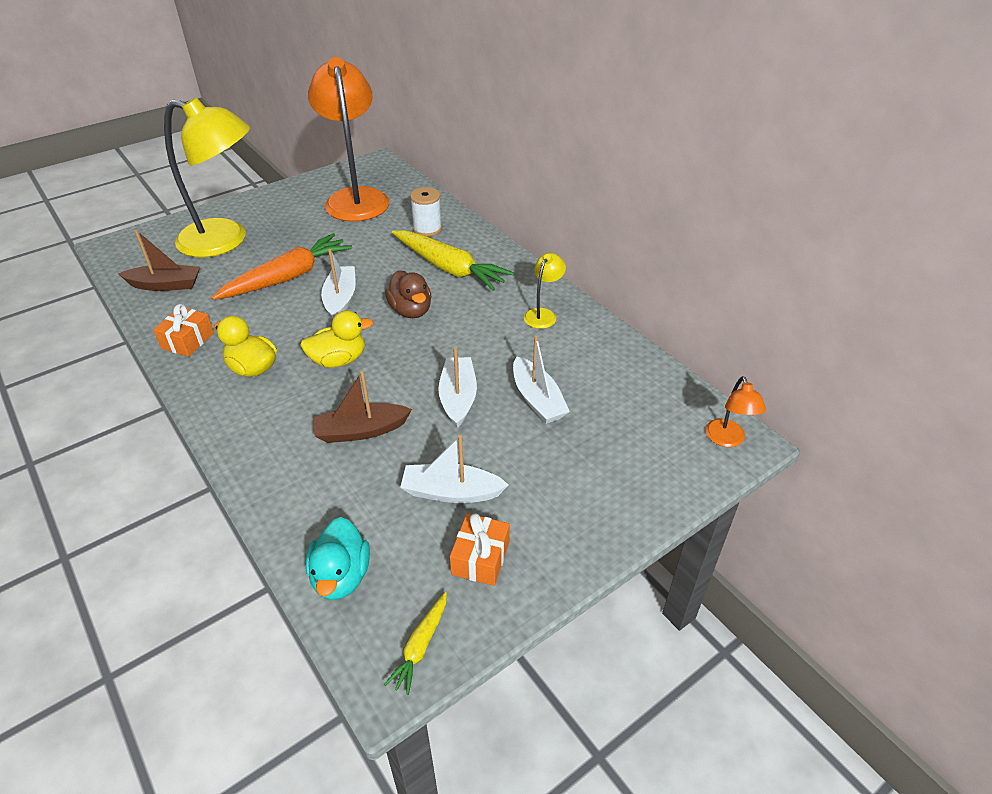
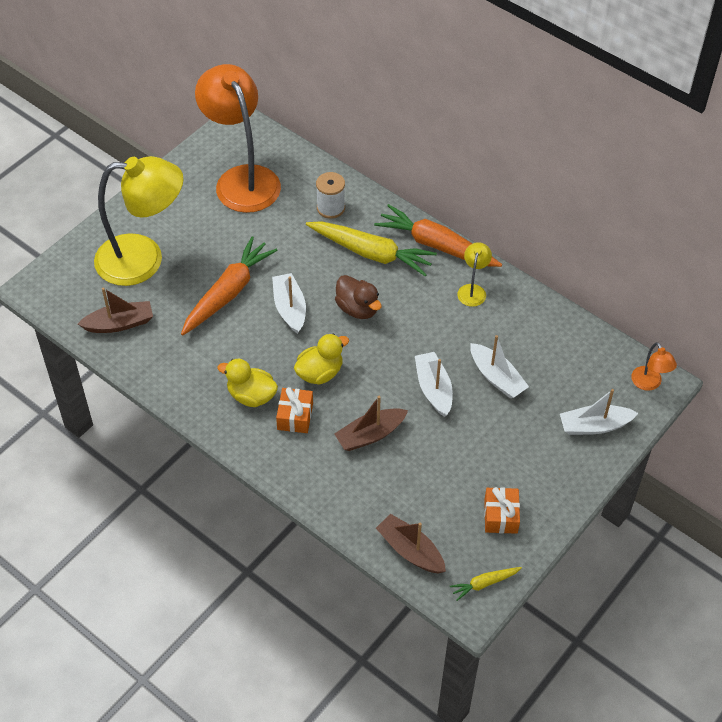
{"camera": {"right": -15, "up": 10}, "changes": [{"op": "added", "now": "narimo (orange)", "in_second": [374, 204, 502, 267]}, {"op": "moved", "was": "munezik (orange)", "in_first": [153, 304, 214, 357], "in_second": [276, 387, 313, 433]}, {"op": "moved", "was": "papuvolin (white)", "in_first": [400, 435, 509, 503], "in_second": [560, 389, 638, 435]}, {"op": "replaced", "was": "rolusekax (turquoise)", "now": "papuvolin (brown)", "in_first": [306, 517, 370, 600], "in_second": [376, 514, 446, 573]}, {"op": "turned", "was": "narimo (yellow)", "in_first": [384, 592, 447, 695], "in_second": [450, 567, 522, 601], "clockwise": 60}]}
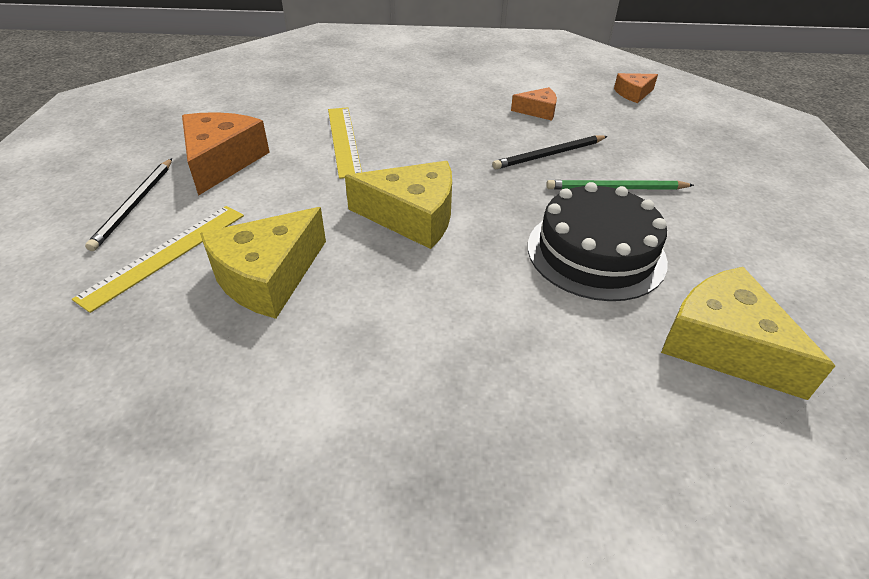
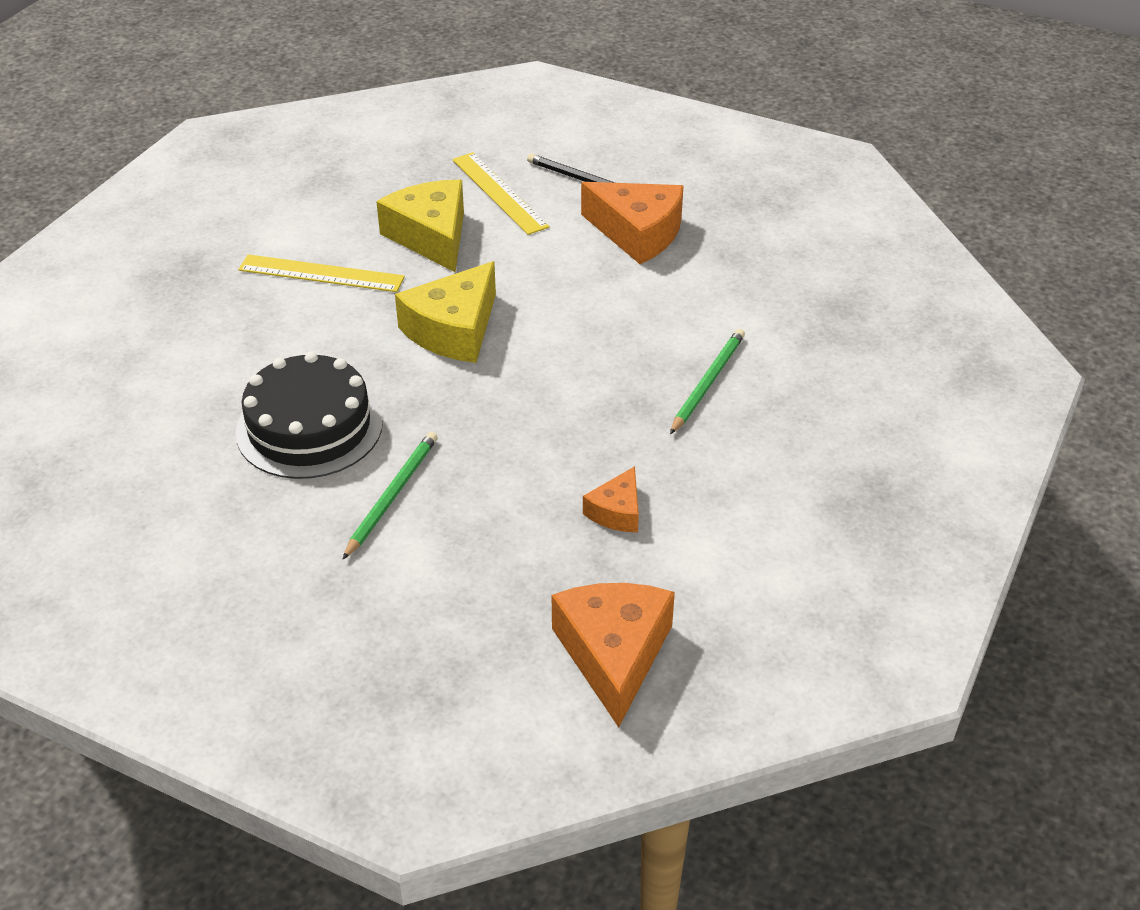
{"camera": {"right": 115, "up": 0}, "changes": [{"op": "removed", "was": "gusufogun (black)", "in_first": [492, 136, 608, 169]}, {"op": "removed", "was": "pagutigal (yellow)", "in_first": [661, 267, 835, 400]}, {"op": "added", "now": "gusufogun (green)", "in_second": [670, 329, 745, 434]}, {"op": "moved", "was": "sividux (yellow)", "in_first": [328, 107, 362, 179], "in_second": [238, 254, 405, 292]}, {"op": "resized", "was": "pagutigal (orange)", "in_first": [614, 73, 658, 103], "in_second": [552, 583, 675, 727], "ratio": 1.87}]}
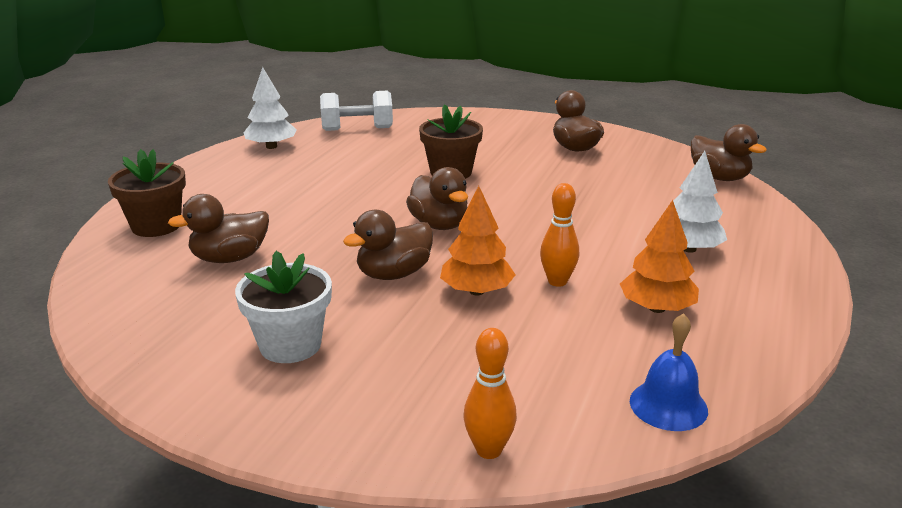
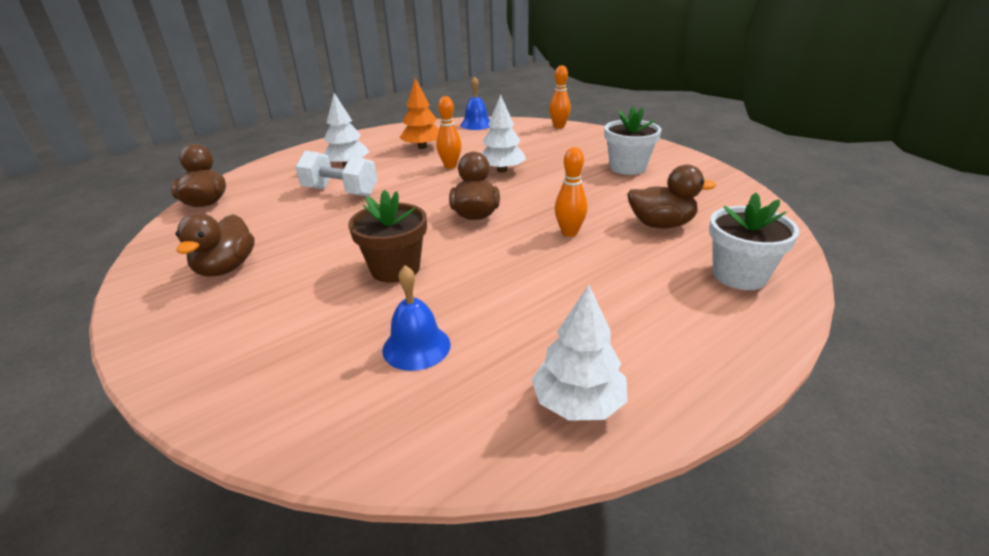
{"camera": {"right": -150, "up": 5}, "changes": [{"op": "removed", "was": "rolusekax (brown)", "in_first": [343, 210, 433, 280]}, {"op": "added", "now": "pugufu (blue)", "in_second": [382, 265, 451, 371]}, {"op": "added", "now": "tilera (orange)", "in_second": [555, 147, 587, 237]}, {"op": "moved", "was": "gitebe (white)", "in_first": [320, 91, 393, 131], "in_second": [296, 151, 377, 196]}, {"op": "recoloured", "was": "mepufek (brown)", "now": "mepufek (white)", "in_first": [108, 149, 186, 237], "in_second": [709, 192, 799, 290]}, {"op": "recoloured", "was": "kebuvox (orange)", "now": "kebuvox (white)", "in_first": [440, 186, 515, 295], "in_second": [481, 95, 526, 173]}]}
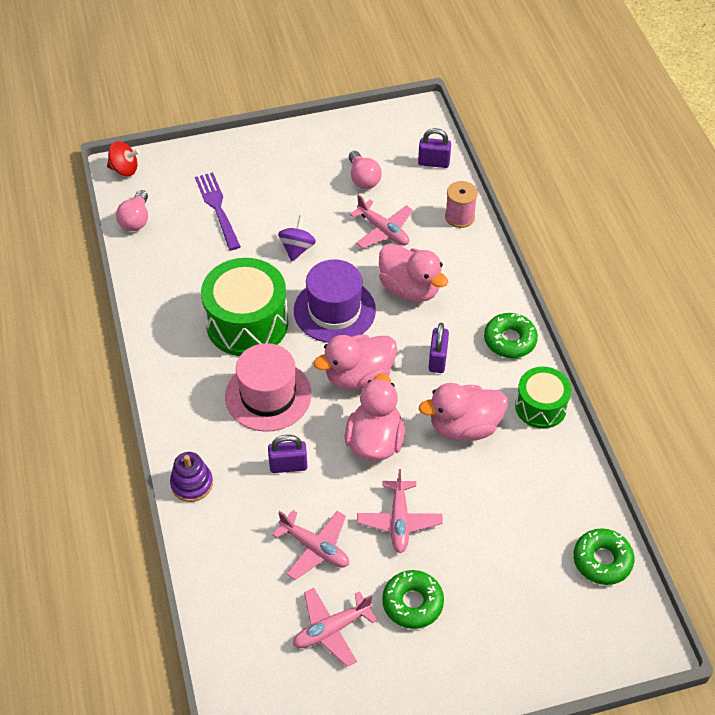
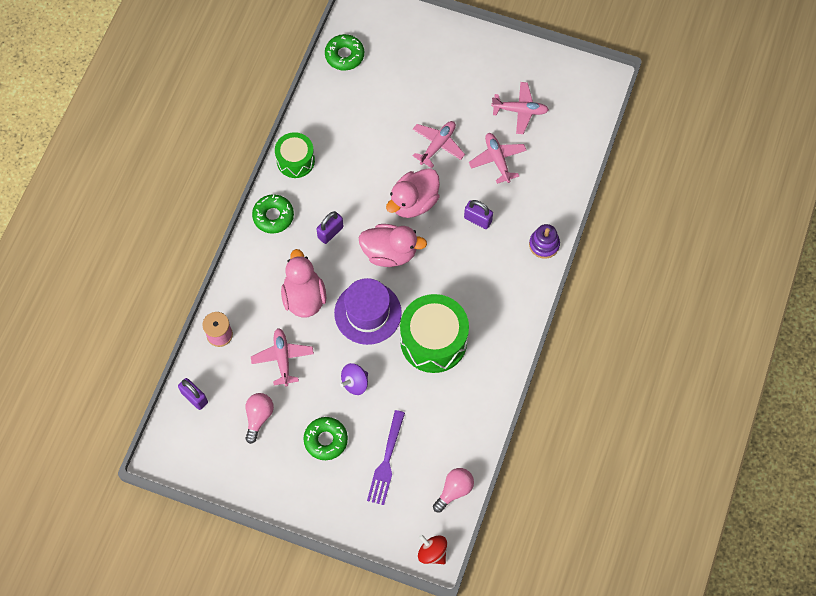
{"camera": {"right": -145, "up": 15}, "changes": [{"op": "removed", "was": "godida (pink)", "in_first": [225, 343, 312, 432]}, {"op": "removed", "was": "rolusekax (pink)", "in_first": [419, 383, 508, 441]}, {"op": "moved", "was": "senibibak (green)", "in_first": [382, 570, 444, 629], "in_second": [303, 417, 348, 460]}]}
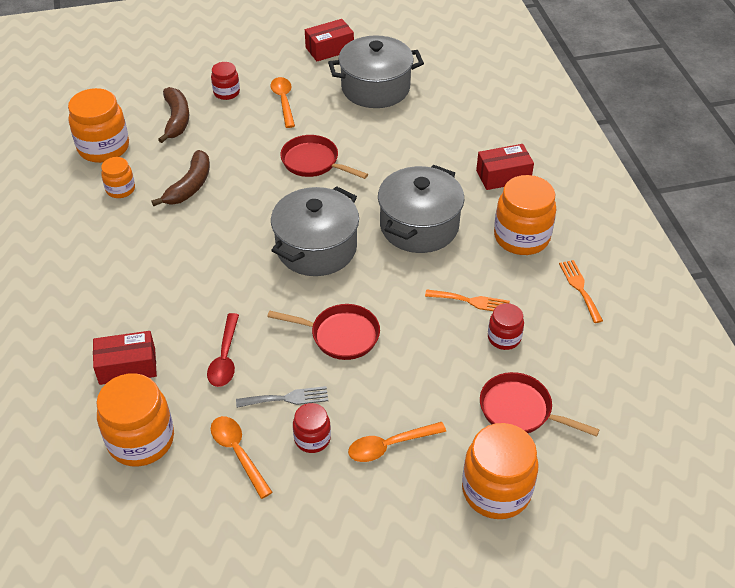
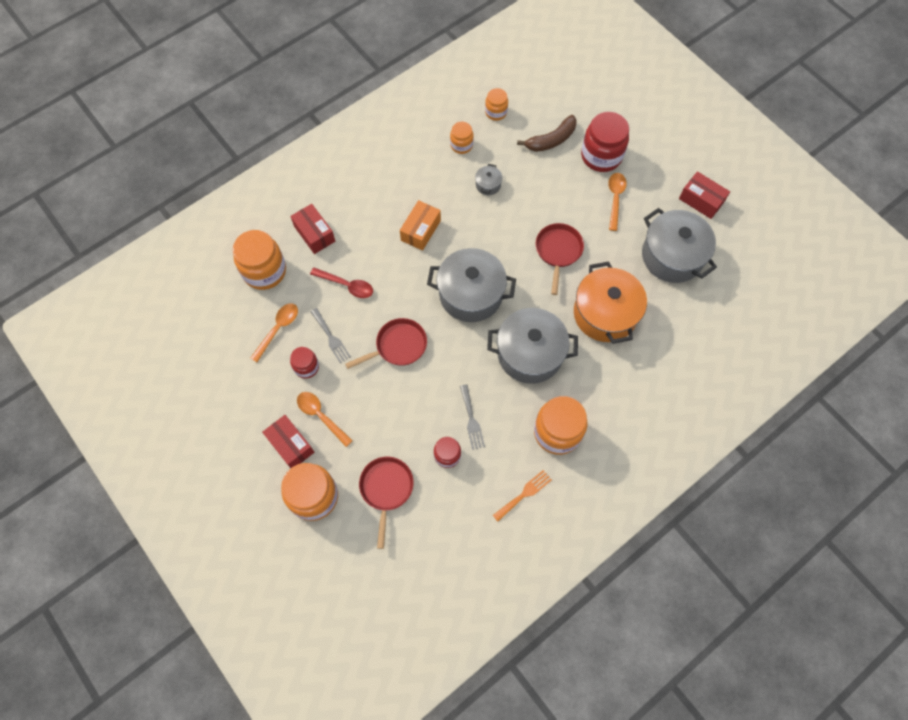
{"camera": {"right": 65, "up": 20}, "changes": [{"op": "added", "now": "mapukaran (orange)", "in_second": [400, 200, 441, 251]}, {"op": "added", "now": "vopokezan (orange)", "in_second": [574, 262, 647, 344]}, {"op": "moved", "was": "mapukaran (red)", "in_first": [476, 144, 534, 190], "in_second": [262, 415, 314, 468]}, {"op": "replaced", "was": "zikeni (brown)", "now": "vopokezan (grey)", "in_first": [151, 150, 210, 206], "in_second": [475, 164, 502, 195]}, {"op": "recoloured", "was": "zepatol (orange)", "now": "zepatol (grey)", "in_first": [425, 289, 510, 311], "in_second": [460, 384, 485, 450]}, {"op": "turned", "was": "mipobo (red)", "in_first": [207, 313, 239, 387], "in_second": [310, 268, 373, 298], "clockwise": -135}, {"op": "turned", "was": "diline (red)", "in_first": [267, 304, 380, 360], "in_second": [345, 318, 427, 369], "clockwise": -105}, {"op": "turned", "was": "mipobo (orange)", "in_first": [271, 77, 295, 128], "in_second": [608, 173, 627, 231], "clockwise": -45}, {"op": "resized", "was": "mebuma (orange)", "in_first": [68, 88, 129, 163], "in_second": [485, 88, 508, 121], "ratio": 0.55}, {"op": "resized", "was": "mebuma (red)", "in_first": [211, 62, 240, 100], "in_second": [581, 112, 629, 172], "ratio": 1.83}]}
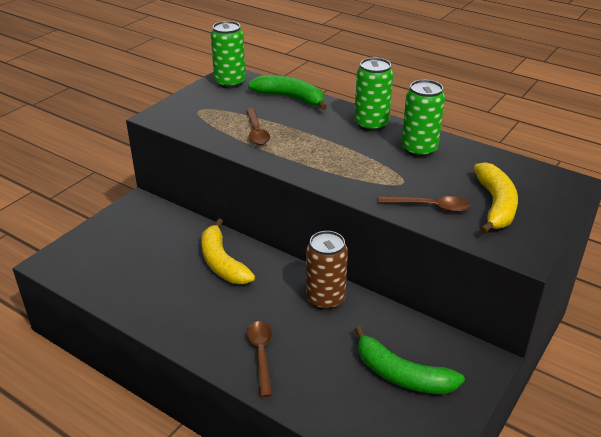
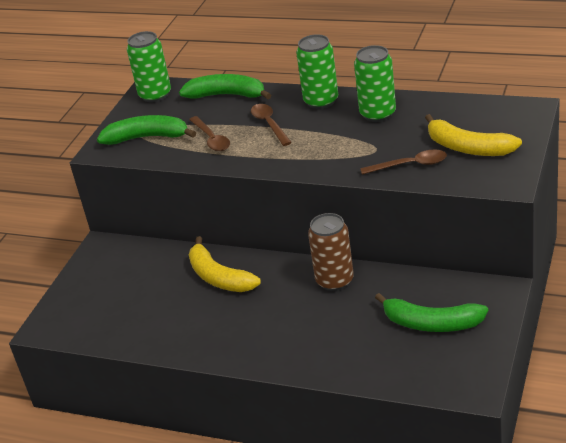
{"camera": {"right": -10, "up": 0}, "changes": [{"op": "added", "now": "zikeni (green)", "in_second": [97, 115, 196, 145]}, {"op": "moved", "was": "mipobo (brown)", "in_first": [247, 321, 272, 397], "in_second": [251, 104, 292, 146]}, {"op": "turned", "was": "zikeni (yellow)", "in_first": [474, 162, 518, 234], "in_second": [425, 114, 522, 156], "clockwise": 135}]}
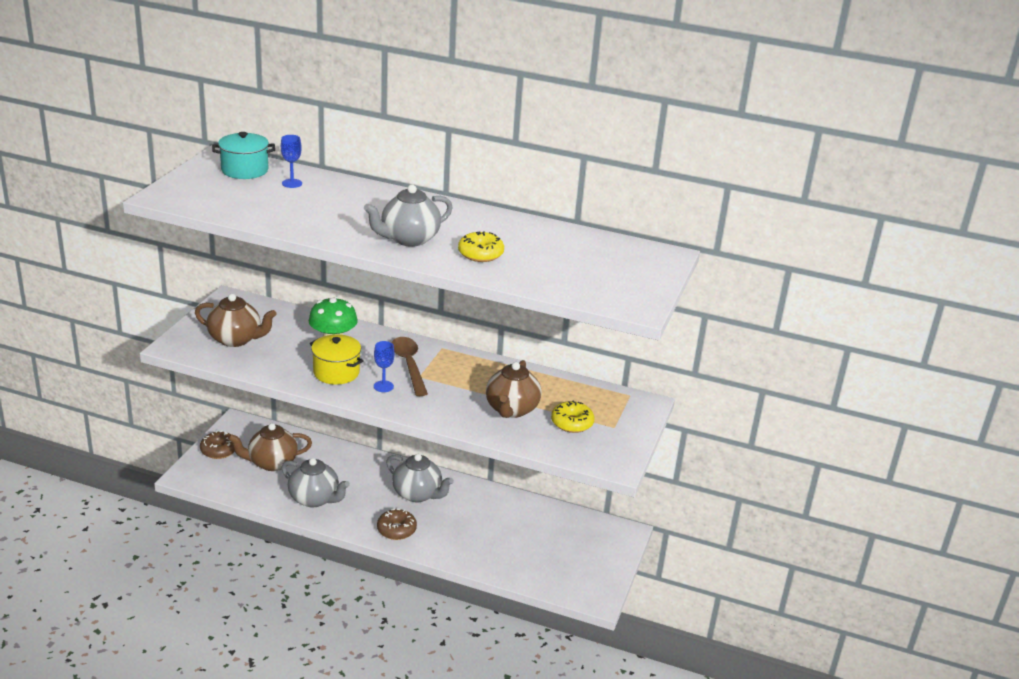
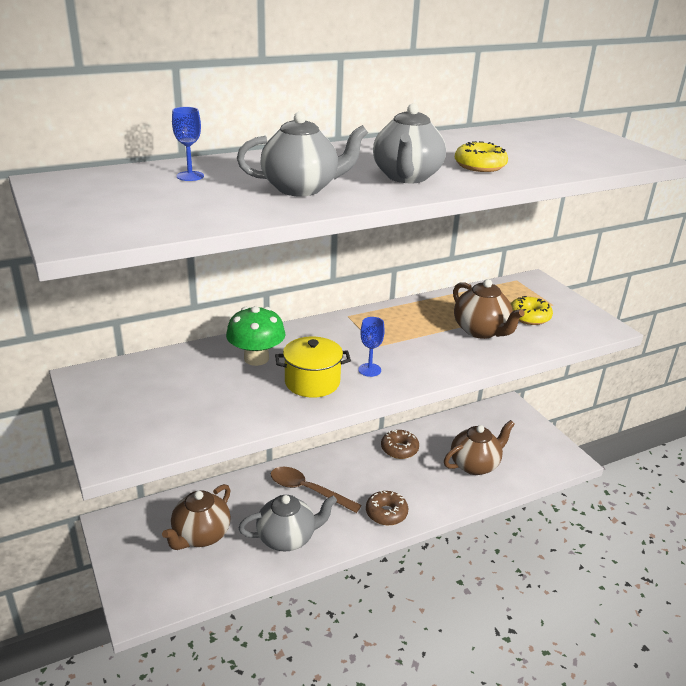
{"camera": {"right": -45, "up": 0}, "changes": [{"op": "removed", "was": "vopokezan (turquoise)", "in_first": [212, 132, 275, 179]}, {"op": "moved", "was": "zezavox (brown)", "in_first": [195, 294, 276, 347], "in_second": [444, 420, 515, 475]}, {"op": "moved", "was": "senibibak (brown)", "in_first": [200, 431, 235, 459], "in_second": [381, 430, 419, 459]}, {"op": "moved", "was": "zezavox (grey)", "in_first": [386, 454, 454, 503], "in_second": [237, 112, 368, 197]}, {"op": "moved", "was": "mipobo (brown)", "in_first": [392, 337, 428, 396], "in_second": [271, 467, 362, 513]}]}
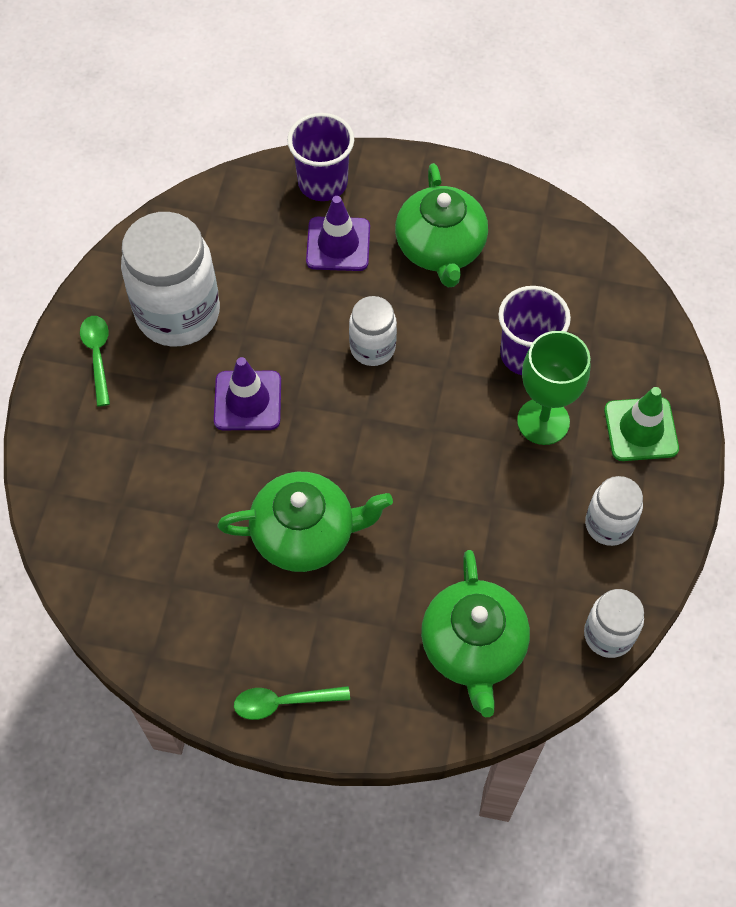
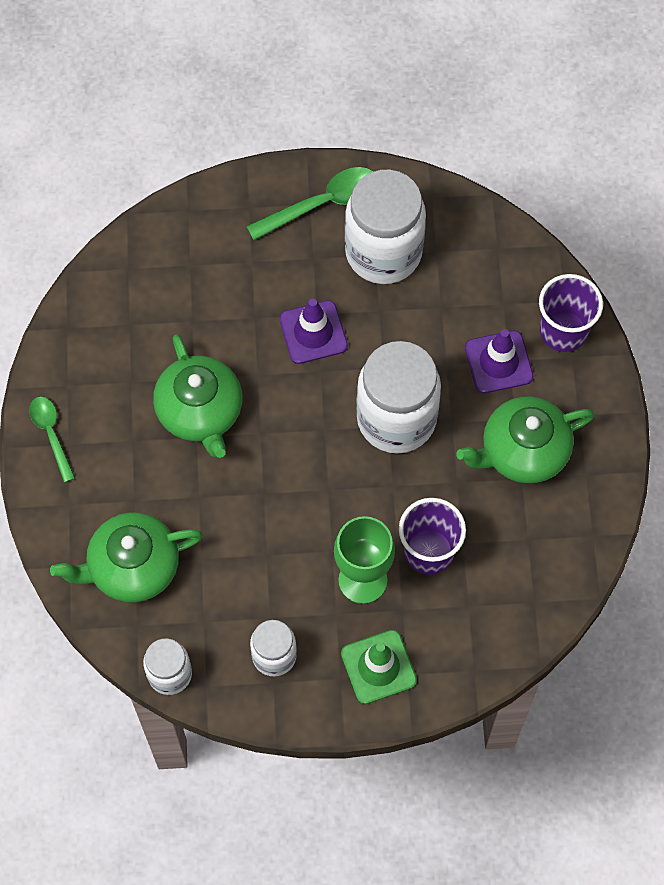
{"camera": {"right": 75, "up": 5}, "changes": [{"op": "resized", "was": "mipobo (green)", "in_first": [80, 316, 110, 407], "in_second": [246, 167, 374, 240], "ratio": 1.56}, {"op": "resized", "was": "mebuma (white)", "in_first": [349, 296, 397, 366], "in_second": [356, 341, 441, 454], "ratio": 1.88}]}
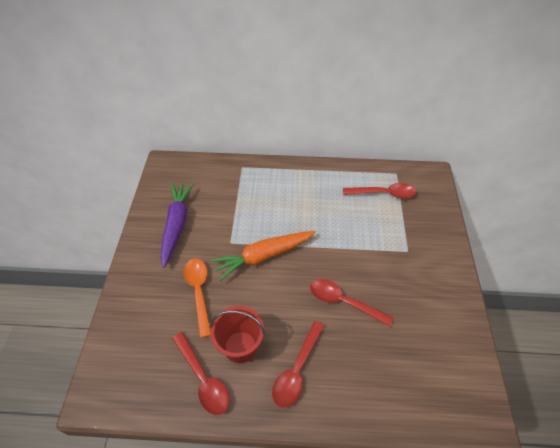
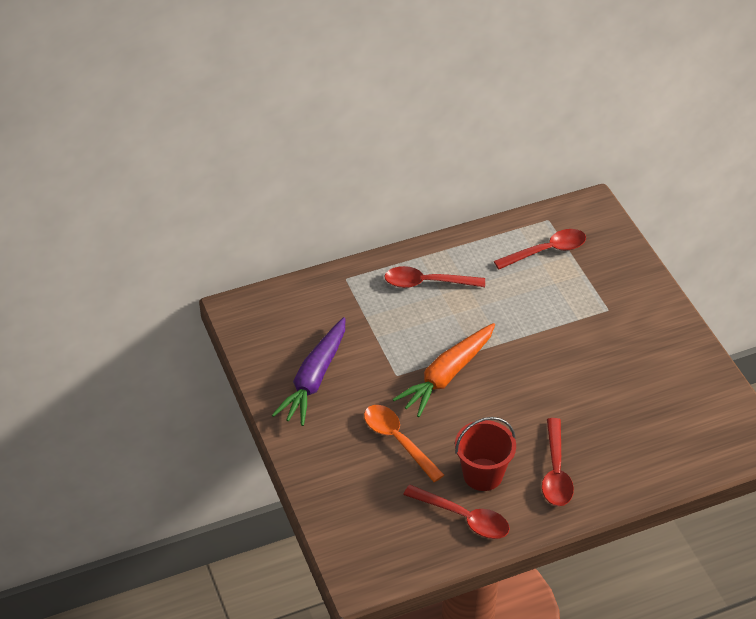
{"camera": {"right": -25, "up": -5}, "changes": [{"op": "moved", "was": "mipobo (red)", "in_first": [310, 279, 394, 327], "in_second": [384, 266, 485, 288]}, {"op": "turned", "was": "narimo (purple)", "in_first": [160, 183, 194, 268], "in_second": [272, 317, 345, 426], "clockwise": -135}]}
